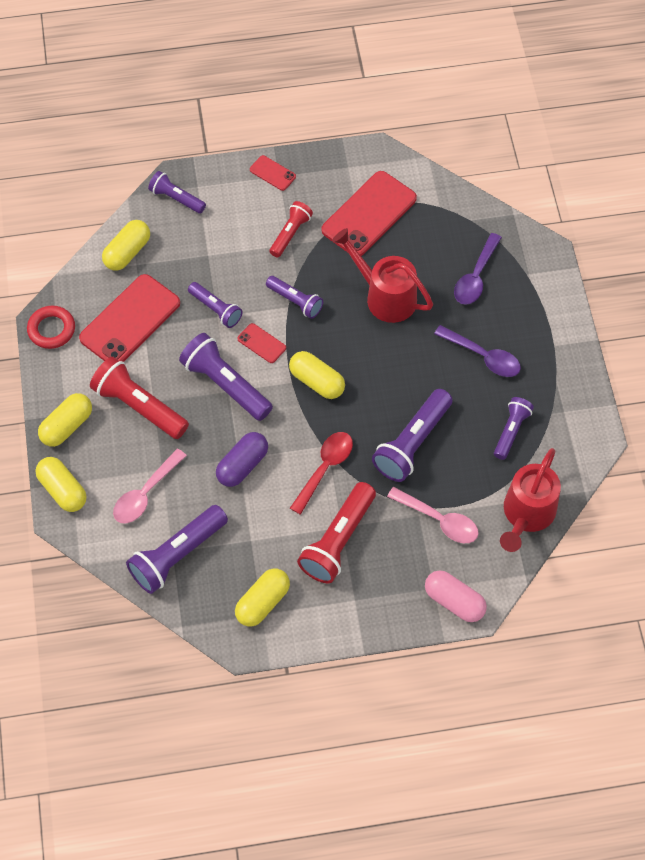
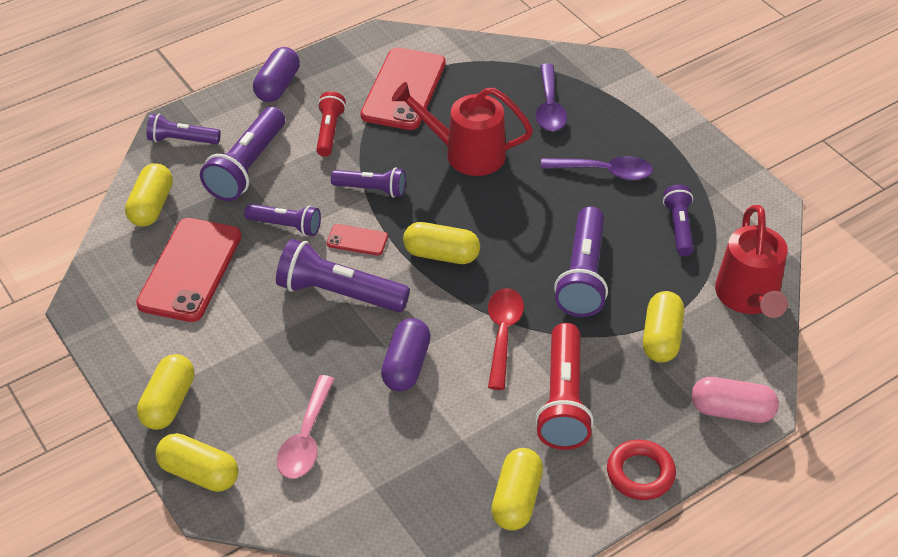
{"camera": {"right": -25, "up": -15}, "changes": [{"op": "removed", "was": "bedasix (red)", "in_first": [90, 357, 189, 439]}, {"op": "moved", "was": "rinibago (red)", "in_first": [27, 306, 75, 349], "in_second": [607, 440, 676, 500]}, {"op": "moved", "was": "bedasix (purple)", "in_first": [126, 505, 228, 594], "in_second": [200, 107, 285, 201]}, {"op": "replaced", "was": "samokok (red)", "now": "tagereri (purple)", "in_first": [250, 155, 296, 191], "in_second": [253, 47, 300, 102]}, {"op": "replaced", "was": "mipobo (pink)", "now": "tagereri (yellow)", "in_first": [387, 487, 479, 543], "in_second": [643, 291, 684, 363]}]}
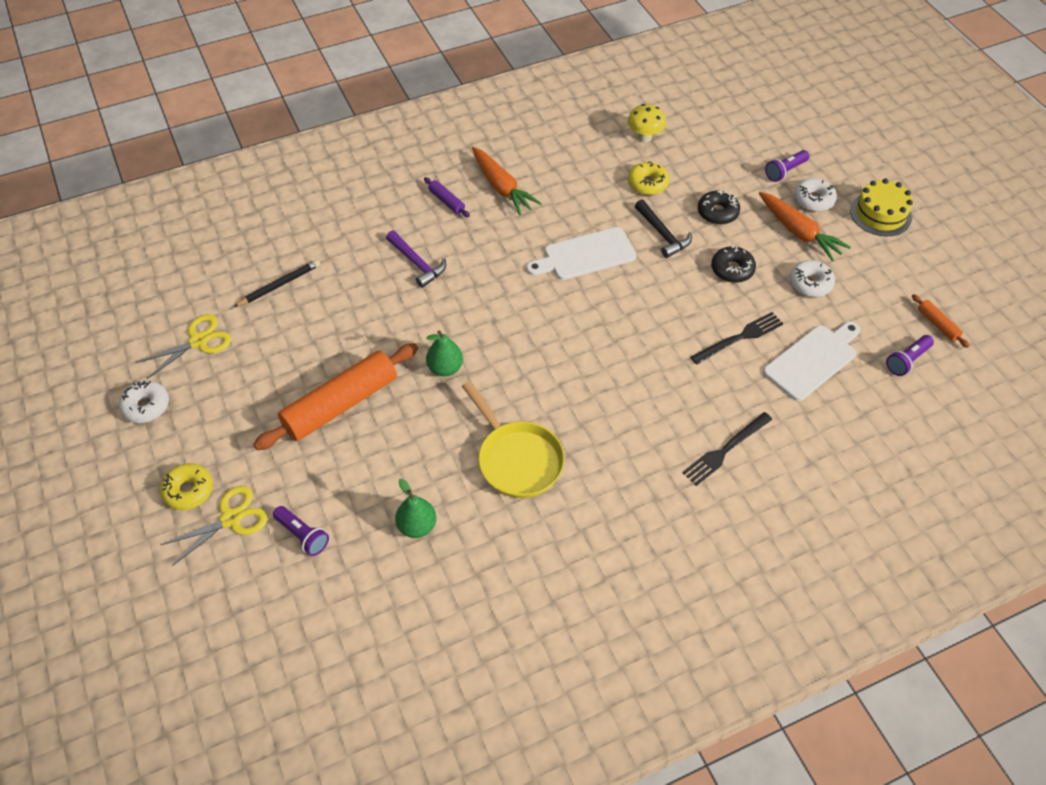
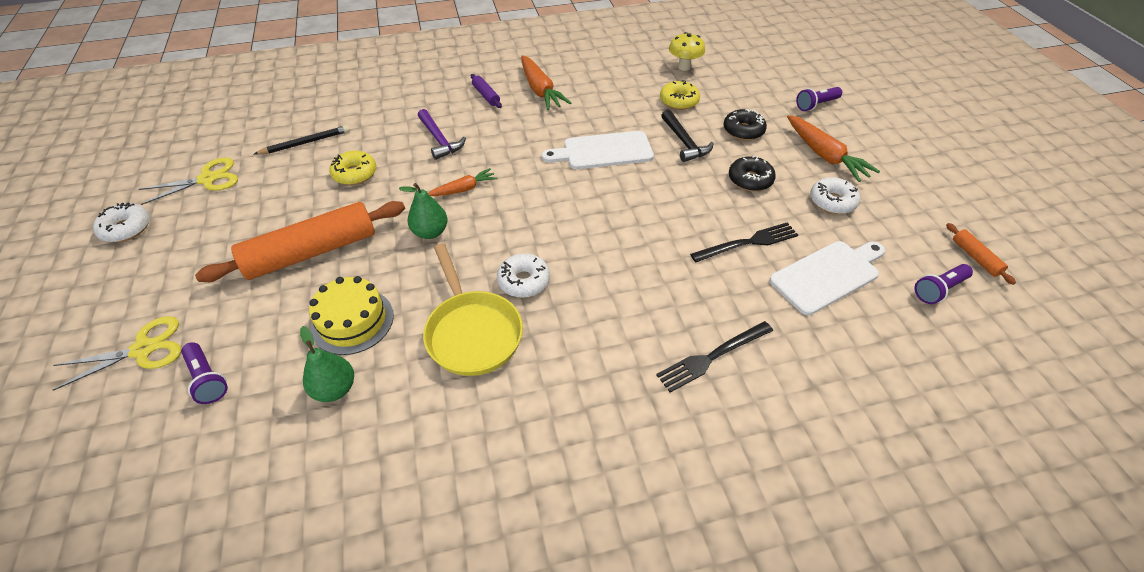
{"camera": {"right": 10, "up": -5}, "changes": [{"op": "added", "now": "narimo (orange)", "in_second": [428, 168, 497, 196]}, {"op": "moved", "was": "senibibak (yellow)", "in_first": [160, 463, 213, 510], "in_second": [329, 151, 376, 185]}, {"op": "moved", "was": "senibibak (white)", "in_first": [794, 178, 837, 212], "in_second": [497, 253, 550, 298]}, {"op": "moved", "was": "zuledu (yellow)", "in_first": [850, 179, 913, 236], "in_second": [309, 276, 394, 355]}]}
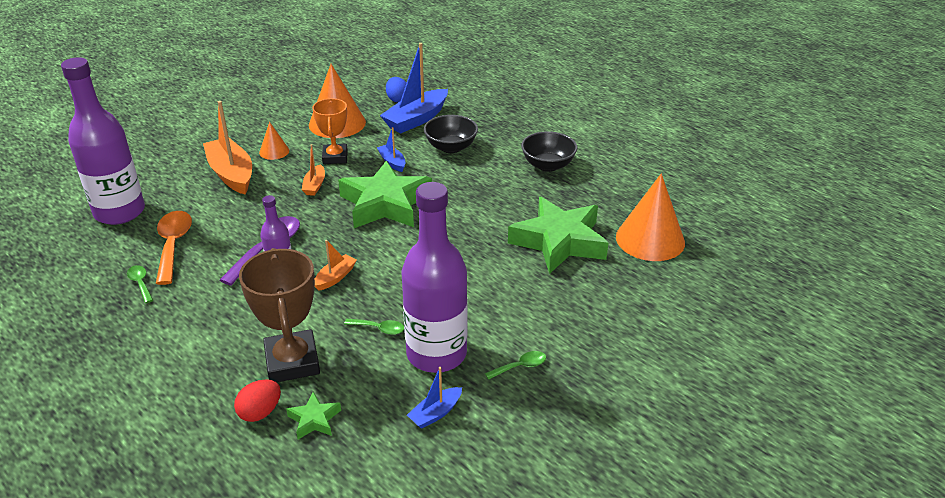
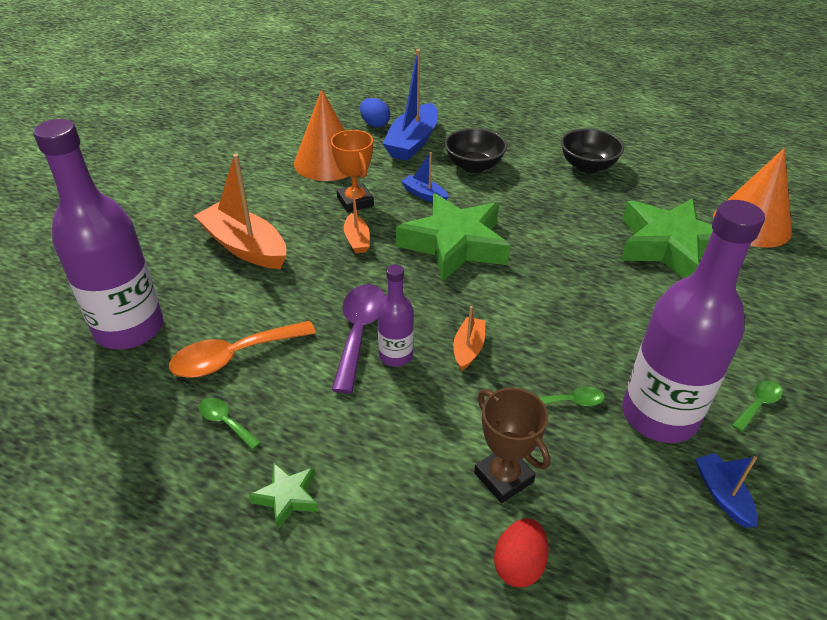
{"camera": {"right": -20, "up": 5}, "changes": [{"op": "removed", "was": "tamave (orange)", "in_first": [259, 122, 289, 160]}, {"op": "moved", "was": "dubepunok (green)", "in_first": [286, 392, 341, 439], "in_second": [249, 462, 319, 529]}, {"op": "turned", "was": "mipobo (orange)", "in_first": [156, 211, 192, 285], "in_second": [169, 321, 316, 378], "clockwise": -90}, {"op": "turned", "was": "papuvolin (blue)", "in_first": [407, 367, 462, 429], "in_second": [695, 453, 758, 528], "clockwise": 135}, {"op": "resized", "was": "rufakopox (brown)", "in_first": [239, 248, 320, 382], "in_second": [474, 388, 550, 503], "ratio": 0.65}]}
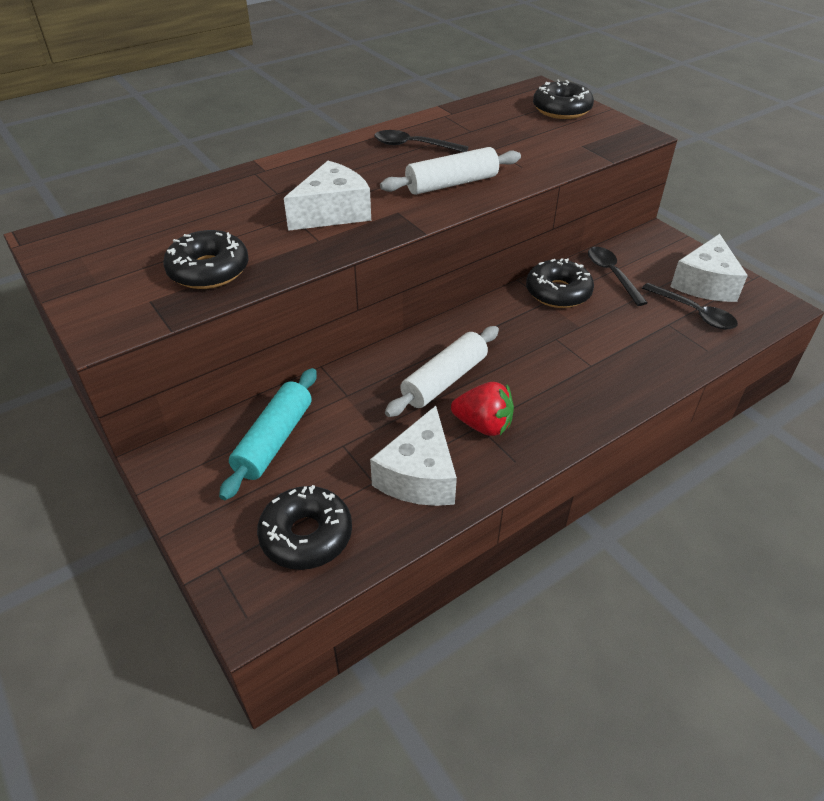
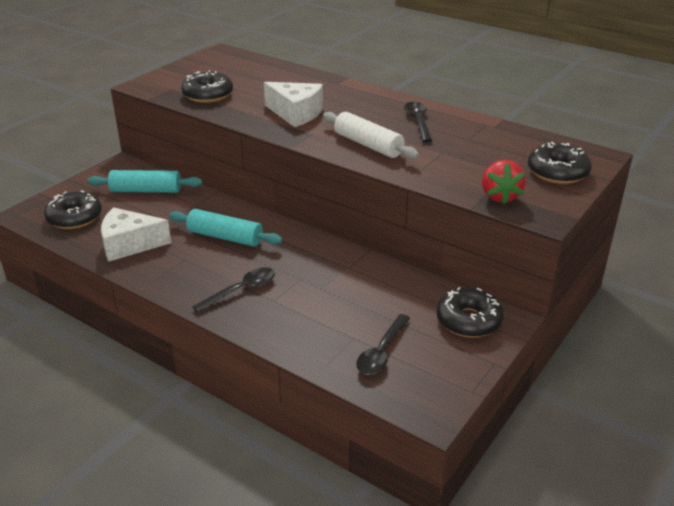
{"camera": {"right": 70, "up": -10}, "changes": [{"op": "removed", "was": "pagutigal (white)", "in_first": [670, 234, 748, 302]}, {"op": "moved", "was": "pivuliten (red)", "in_first": [451, 382, 514, 436], "in_second": [482, 160, 526, 204]}, {"op": "moved", "was": "senibibak (black)", "in_first": [526, 258, 594, 308], "in_second": [436, 287, 504, 338]}, {"op": "moved", "was": "mipobo (black)", "in_first": [588, 247, 648, 306], "in_second": [192, 267, 275, 313]}, {"op": "recoloured", "was": "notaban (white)", "now": "notaban (turquoise)", "in_first": [385, 326, 499, 417], "in_second": [169, 209, 283, 247]}]}
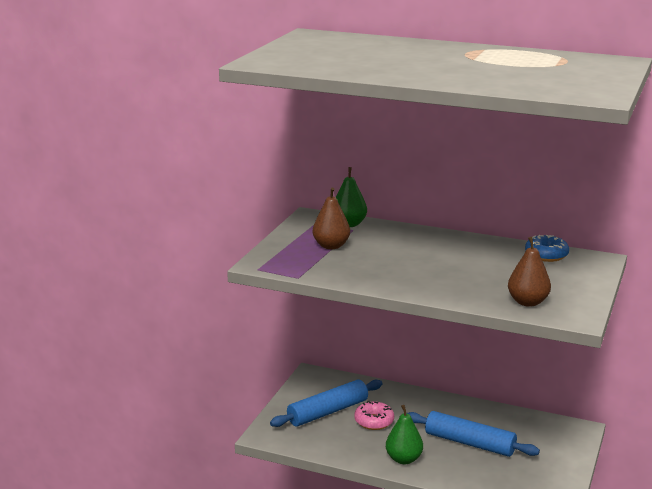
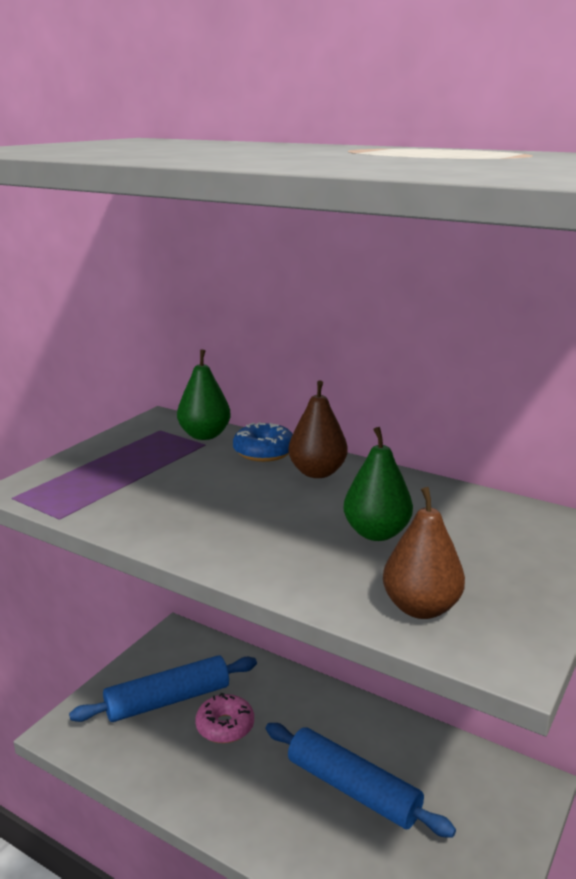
{"camera": {"right": 10, "up": 0}, "changes": [{"op": "moved", "was": "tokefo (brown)", "in_first": [313, 188, 350, 249], "in_second": [288, 380, 348, 478]}, {"op": "moved", "was": "tokefo (green)", "in_first": [386, 405, 423, 464], "in_second": [344, 427, 413, 541]}, {"op": "moved", "was": "senibibak (blue)", "in_first": [525, 235, 569, 262], "in_second": [233, 422, 293, 462]}]}
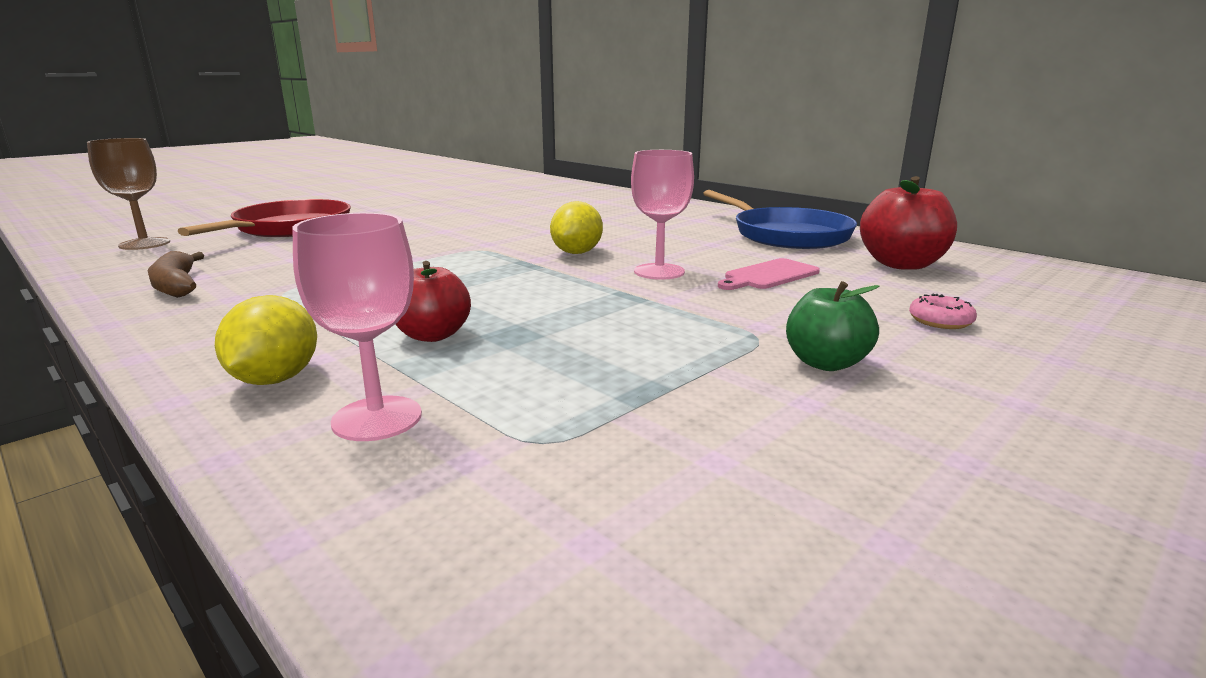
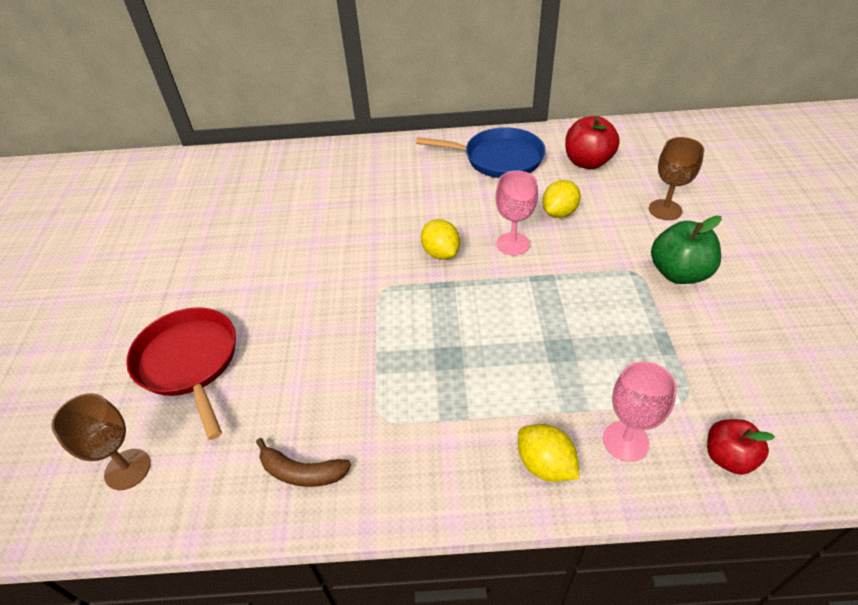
{"camera": {"right": -45, "up": 25}, "changes": [{"op": "moved", "was": "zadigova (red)", "in_first": [395, 261, 471, 342], "in_second": [707, 419, 775, 475]}, {"op": "replaced", "was": "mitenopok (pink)", "now": "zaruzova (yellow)", "in_first": [718, 258, 820, 290], "in_second": [542, 180, 581, 218]}, {"op": "replaced", "was": "senibibak (pink)", "now": "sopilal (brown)", "in_first": [909, 294, 977, 329], "in_second": [649, 137, 704, 220]}, {"op": "resized", "was": "zadigova (green)", "in_first": [786, 281, 880, 371], "in_second": [651, 215, 722, 284], "ratio": 1.52}]}
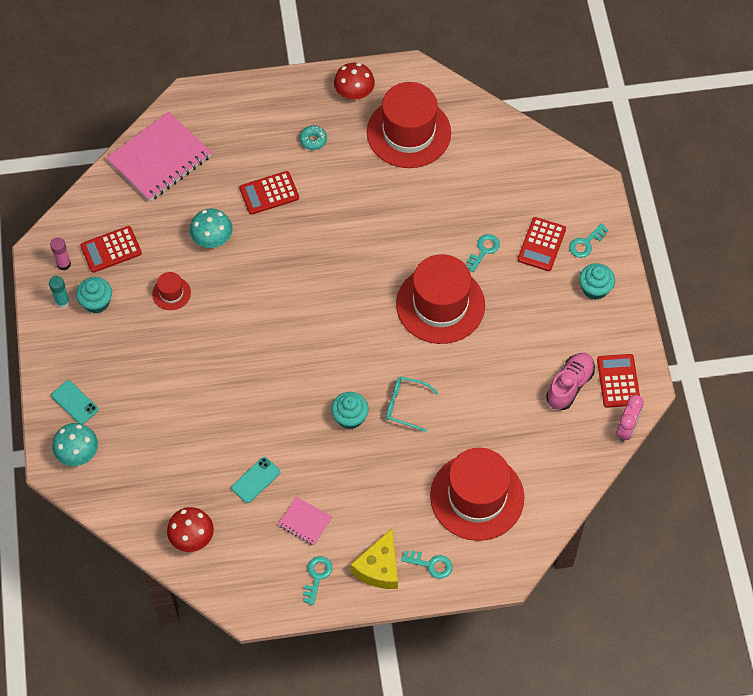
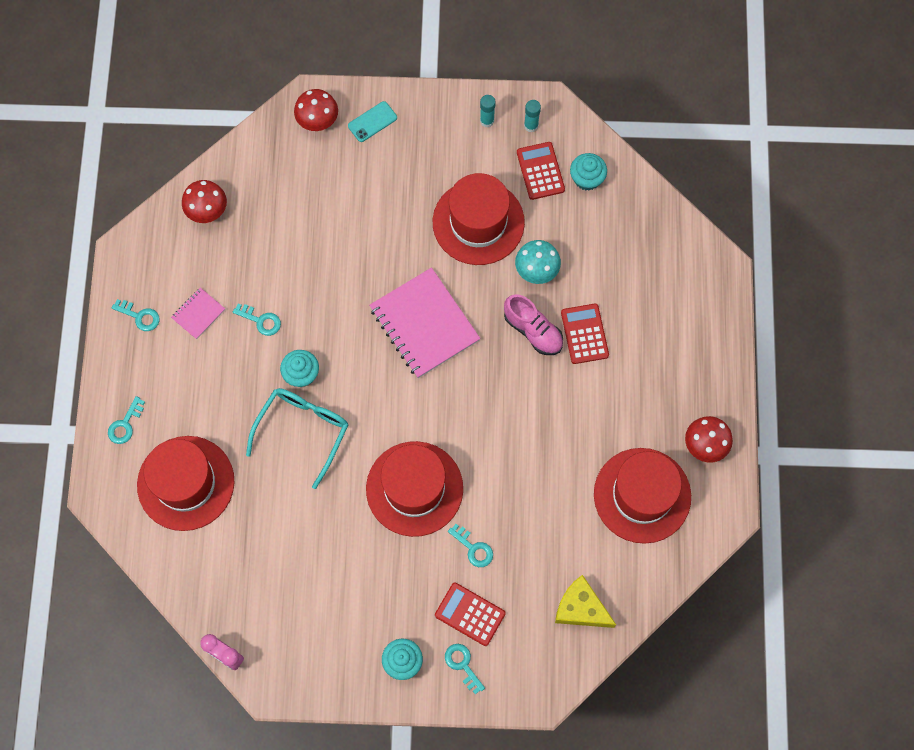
{"camera": {"right": 100, "up": 10}, "changes": [{"op": "removed", "was": "samokok (turquoise)", "in_first": [231, 457, 280, 503]}, {"op": "removed", "was": "senibibak (turquoise)", "in_first": [299, 125, 327, 150]}, {"op": "removed", "was": "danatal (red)", "in_first": [597, 354, 640, 408]}, {"op": "added", "now": "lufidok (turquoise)", "in_second": [233, 304, 281, 336]}, {"op": "moved", "was": "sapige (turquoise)", "in_first": [76, 277, 112, 314], "in_second": [570, 153, 607, 190]}, {"op": "moved", "was": "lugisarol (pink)", "in_first": [106, 112, 212, 202], "in_second": [369, 267, 481, 378]}, {"op": "moved", "was": "pagutigal (yellow)", "in_first": [351, 528, 398, 589], "in_second": [555, 575, 616, 628]}, {"op": "moved", "was": "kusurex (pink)", "in_first": [546, 353, 595, 410], "in_second": [504, 294, 563, 355]}, {"op": "recoloured", "was": "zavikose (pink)", "now": "zavikose (turquoise)", "in_first": [50, 237, 71, 270], "in_second": [524, 100, 541, 132]}, {"op": "recoloured", "was": "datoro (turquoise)", "now": "datoro (red)", "in_first": [52, 423, 98, 466], "in_second": [294, 89, 338, 131]}, {"op": "resized", "was": "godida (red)", "in_first": [152, 272, 191, 310], "in_second": [433, 173, 525, 265], "ratio": 2.3}, {"op": "resized", "was": "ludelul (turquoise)", "in_first": [386, 377, 438, 432], "in_second": [246, 388, 348, 489], "ratio": 1.64}]}
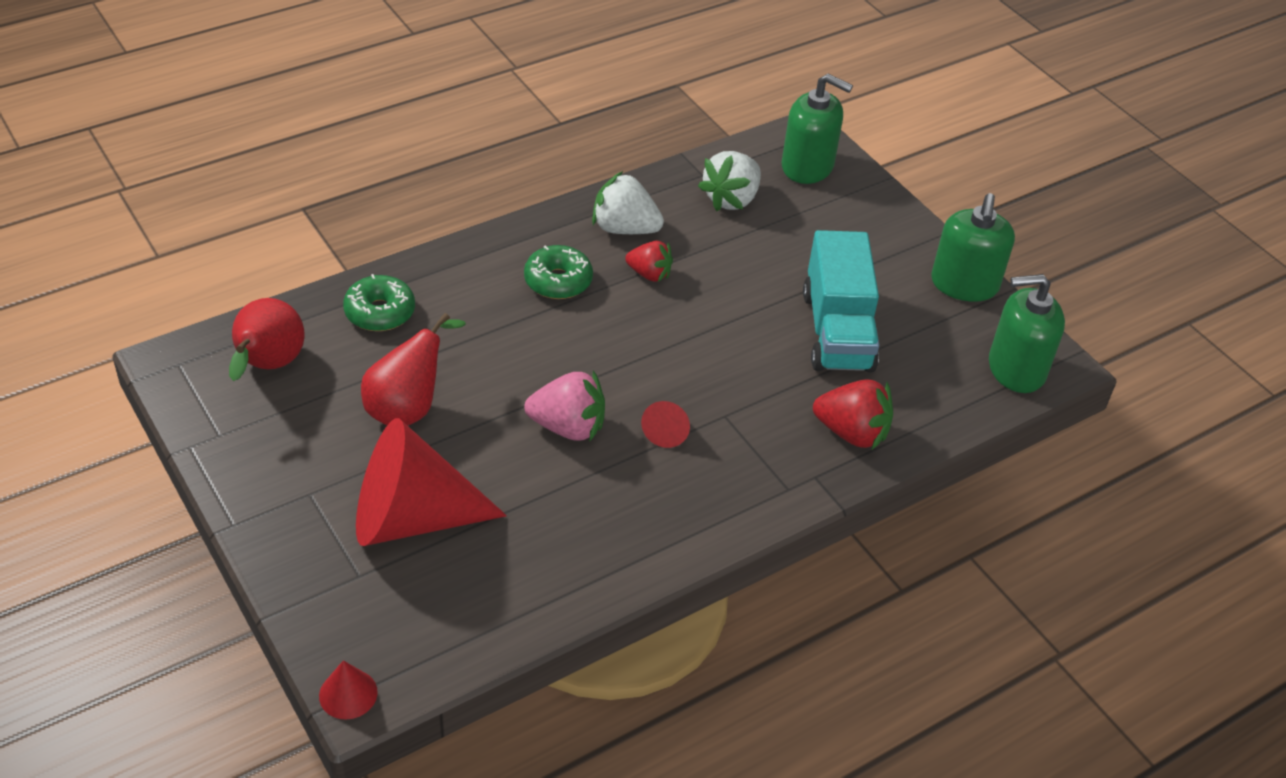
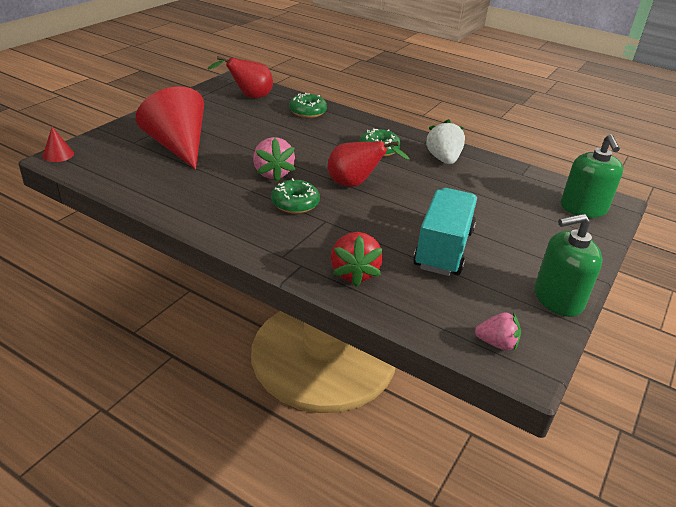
{"camera": {"right": 65, "up": -10}, "changes": [{"op": "removed", "was": "pivuliten (red)", "in_first": [625, 241, 673, 282]}, {"op": "removed", "was": "pivuliten (white)", "in_first": [698, 151, 761, 211]}, {"op": "moved", "was": "tokefo (red)", "in_first": [361, 313, 466, 426], "in_second": [328, 141, 409, 187]}, {"op": "replaced", "was": "tamave (red)", "now": "senibibak (green)", "in_first": [641, 401, 690, 448], "in_second": [271, 178, 320, 214]}, {"op": "replaced", "was": "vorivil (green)", "now": "pivuliten (pink)", "in_first": [989, 274, 1065, 393], "in_second": [475, 313, 521, 351]}, {"op": "turned", "was": "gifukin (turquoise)", "in_first": [803, 230, 879, 373], "in_second": [413, 188, 477, 276], "clockwise": 135}]}
